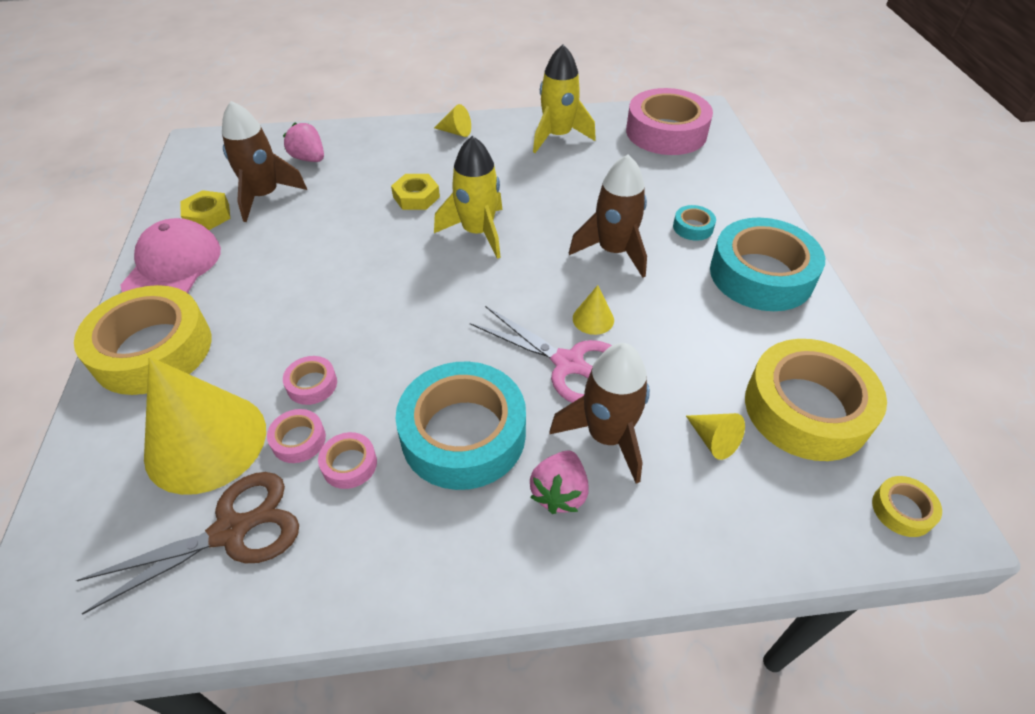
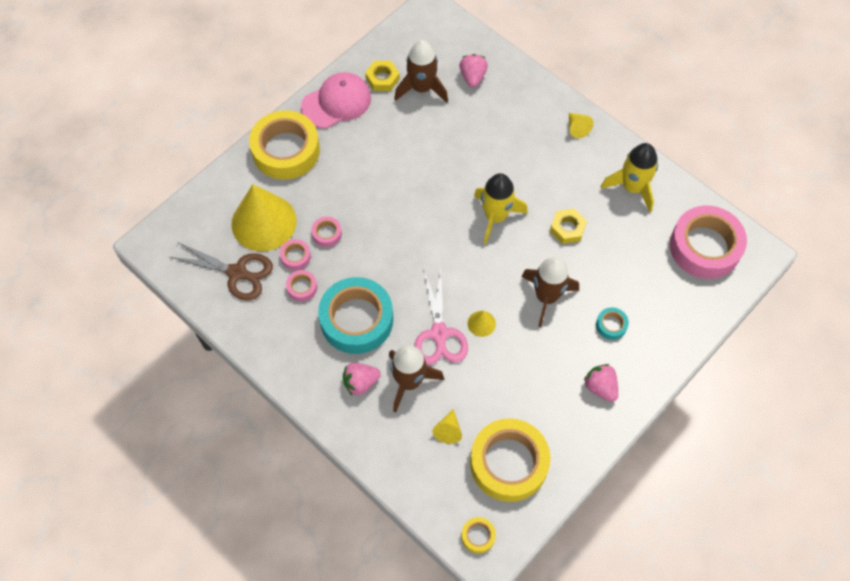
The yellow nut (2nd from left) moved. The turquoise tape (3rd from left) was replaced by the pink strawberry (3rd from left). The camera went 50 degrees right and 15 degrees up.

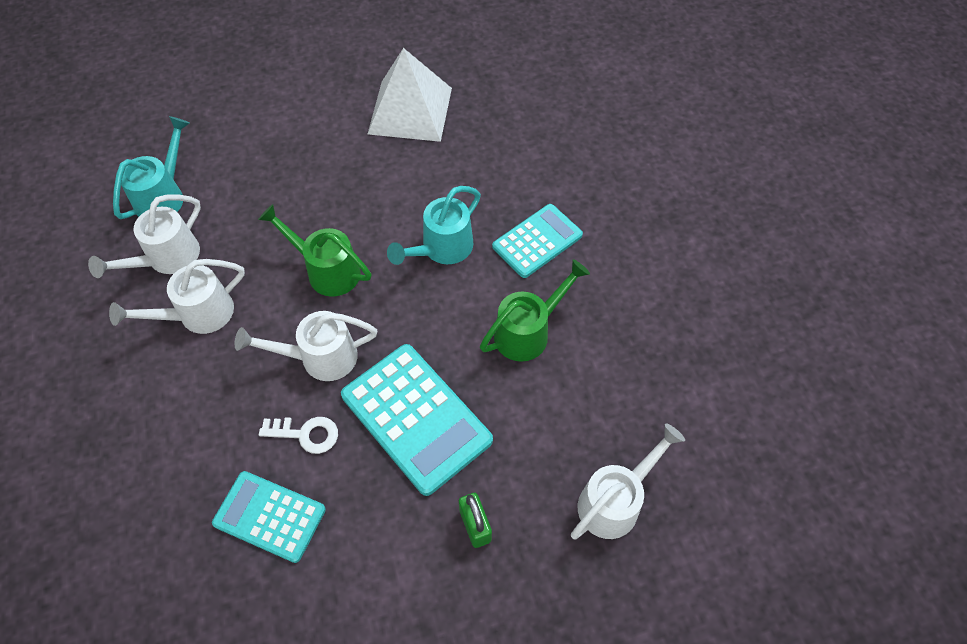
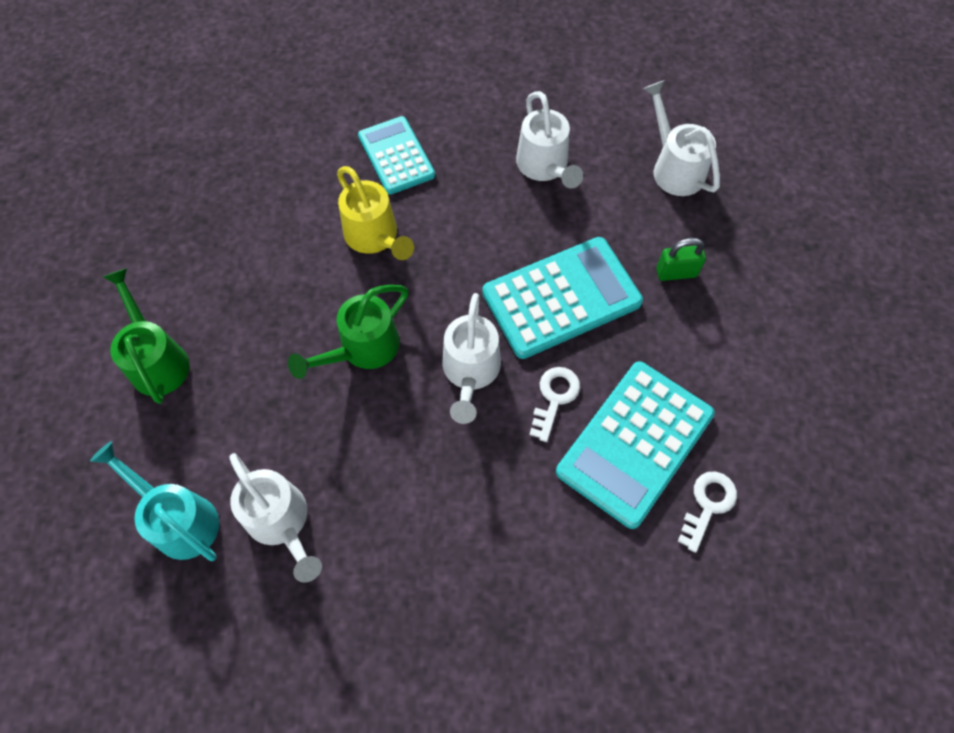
The white watering can (2nd from left in the first image) moved. The turquoise calculator (1st from left in the first image) changed to 1.54 times the size. The white pyramid disappeared. The turquoise watering can (2nd from left) became the yellow watering can. The green watering can (2nd from left in the first image) moved. The white key (2nd from left) appeared. The camera went 75 degrees left and 5 degrees up.

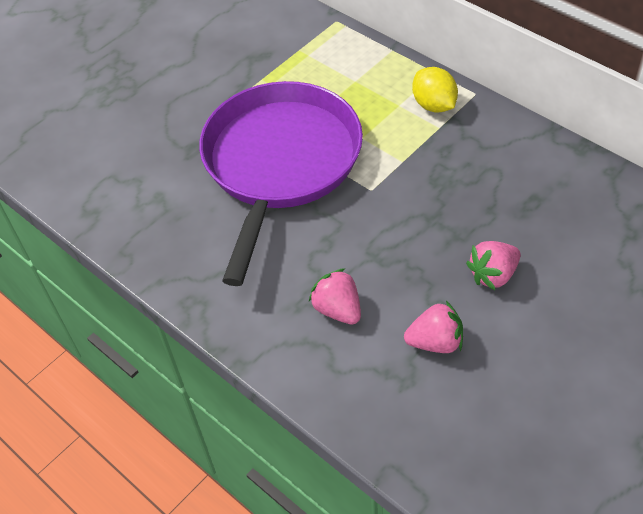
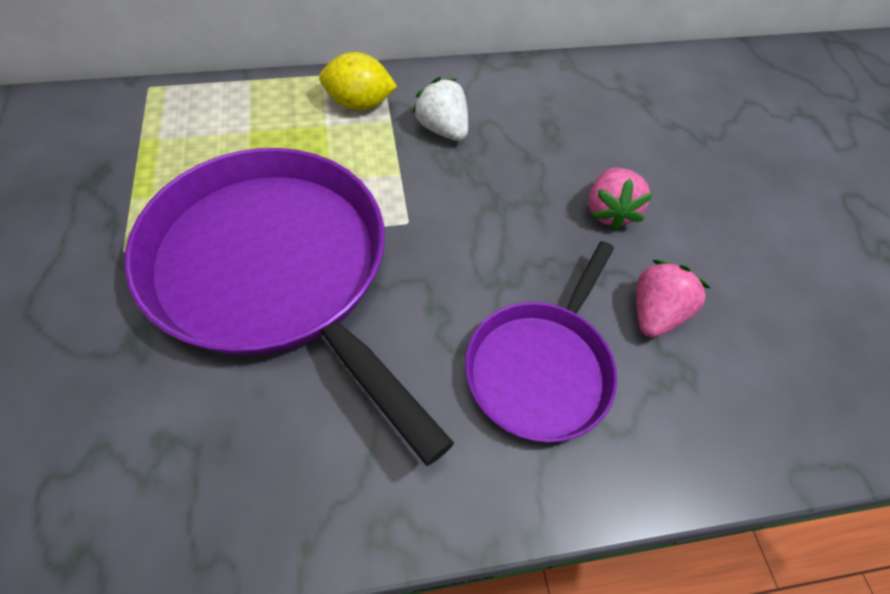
The pink strawberry (1st from left) was replaced by the purple pan (2nd from left). The white strawberry appeared. The camera went 60 degrees left and 5 degrees up.

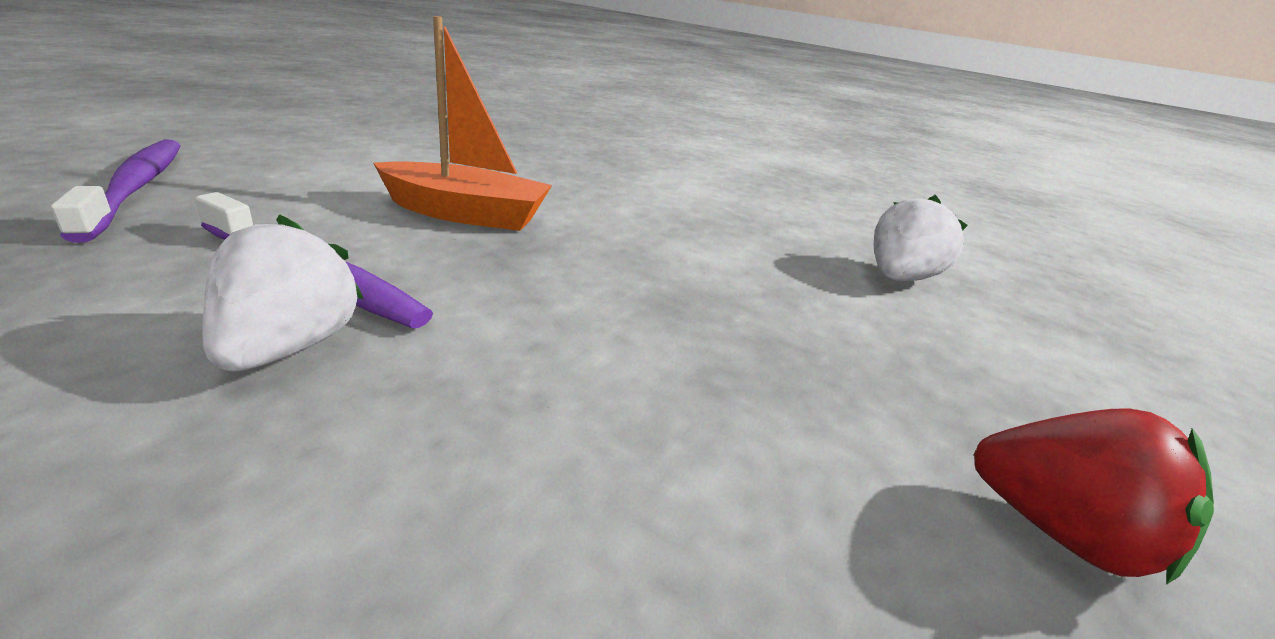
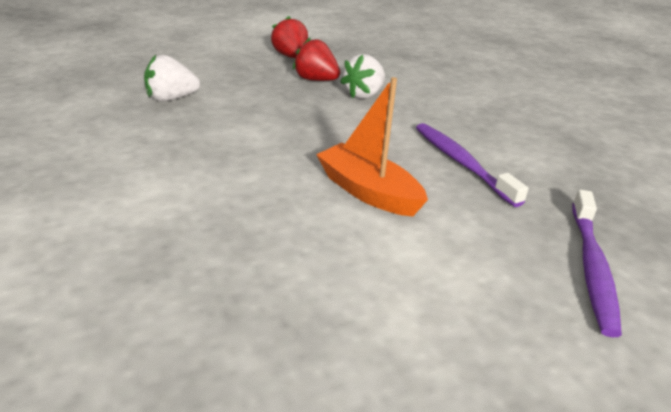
The white strawberry (1st from left in the first image) moved. The red strawberry (2nd from left) appeared. The camera went 145 degrees left and 5 degrees up.

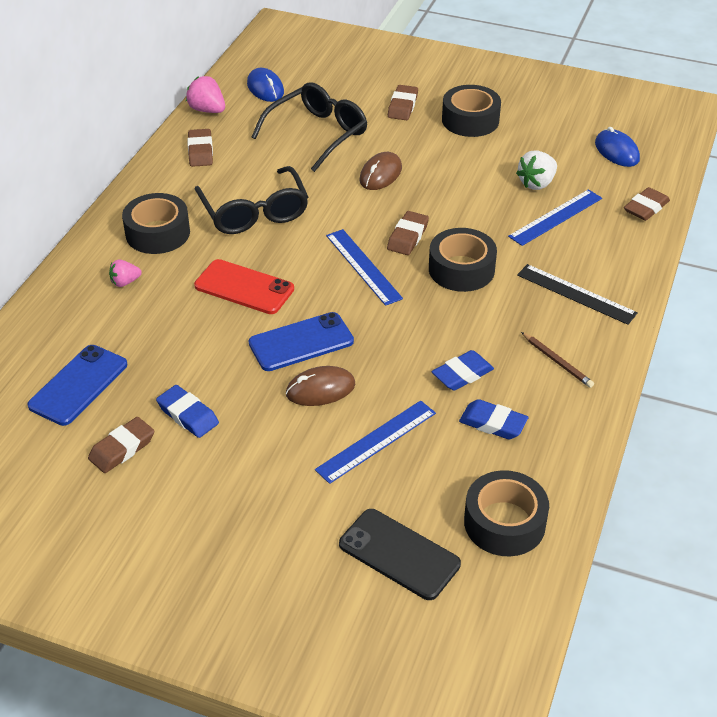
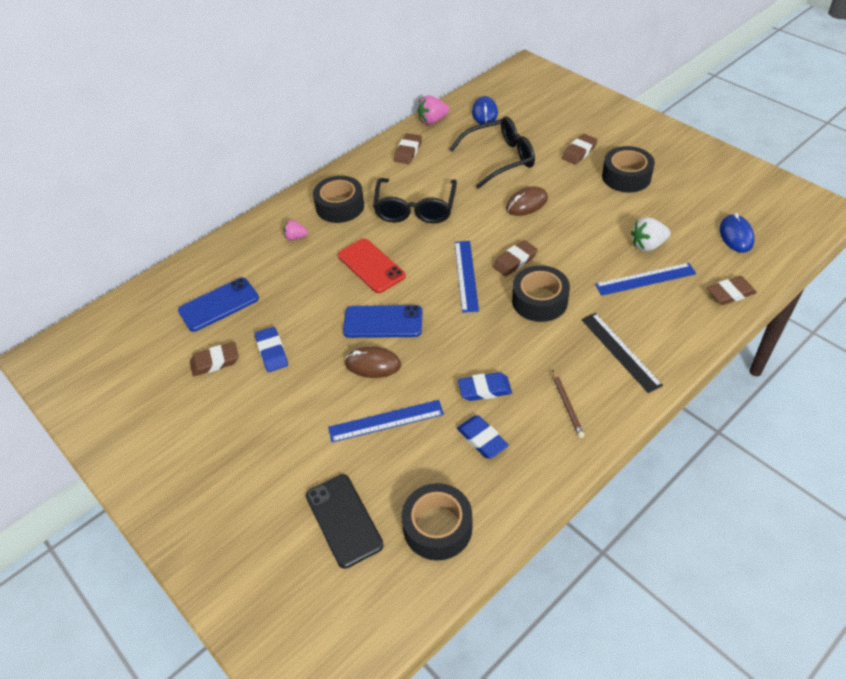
The pink strawberry (2nd from left) turned 90 degrees counterclockwise. The camera went 30 degrees right and 5 degrees up.

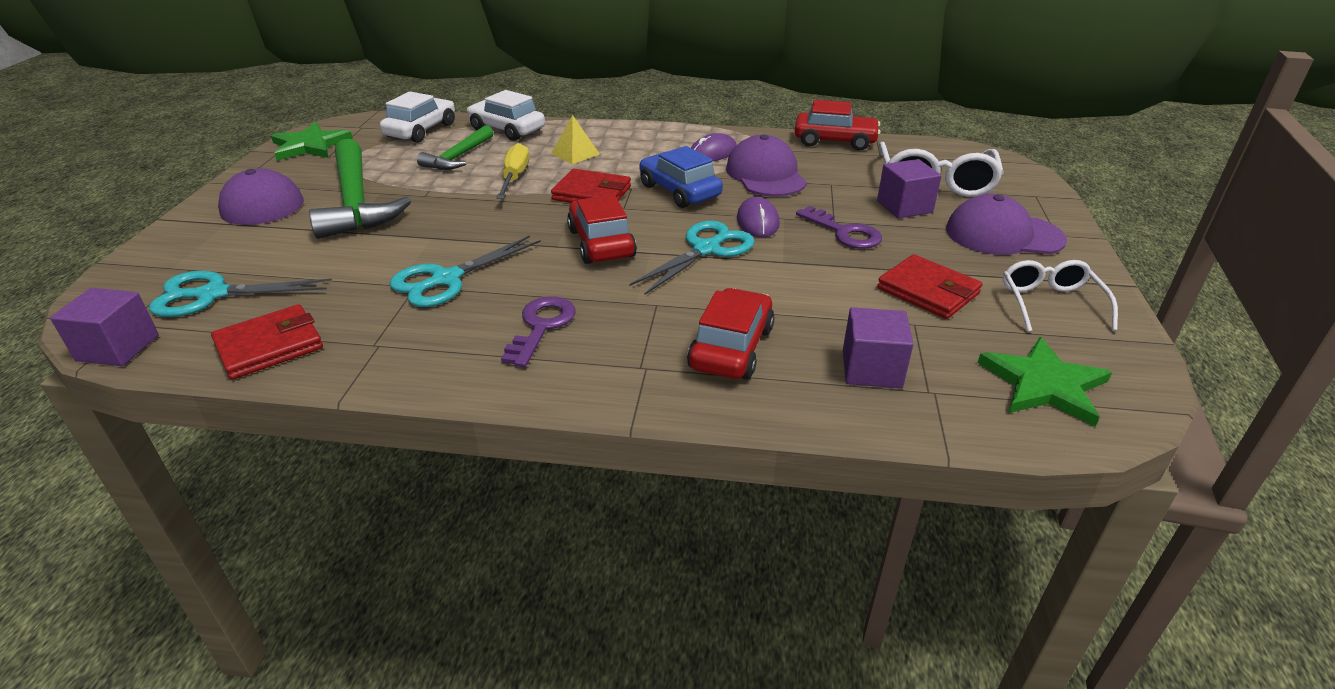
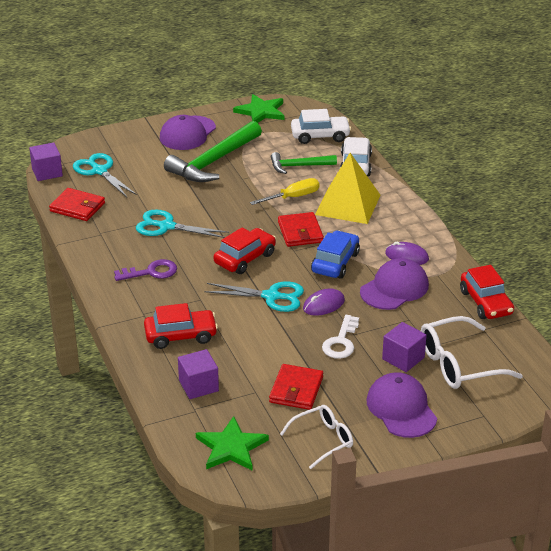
The yellow pyramid changed to 2.08 times the size. The purple key (2nd from left) became the white key. The camera went 60 degrees right and 0 degrees up.

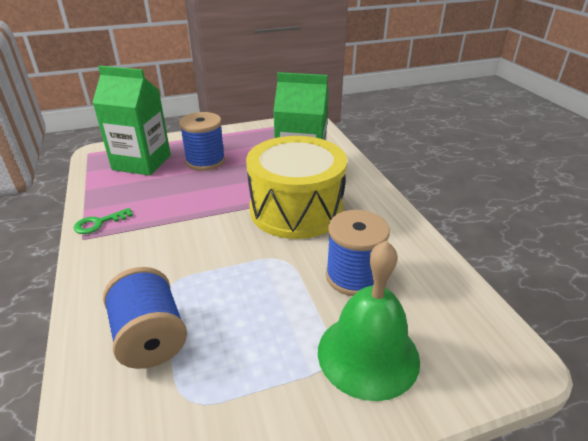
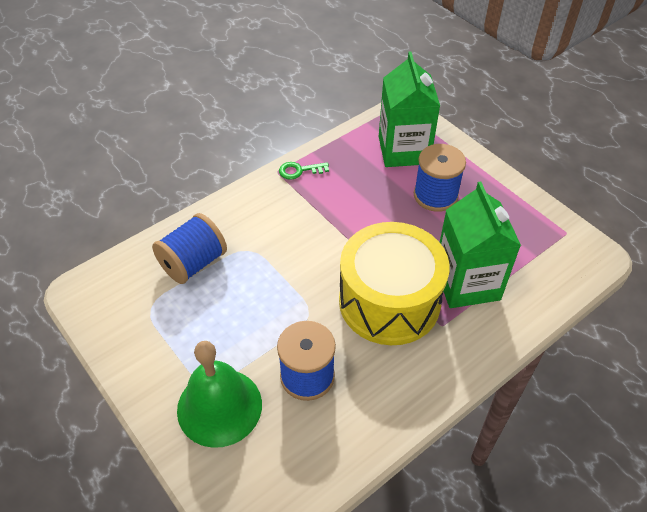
The green key turned 45 degrees counterclockwise. The camera went 70 degrees right and 15 degrees up.

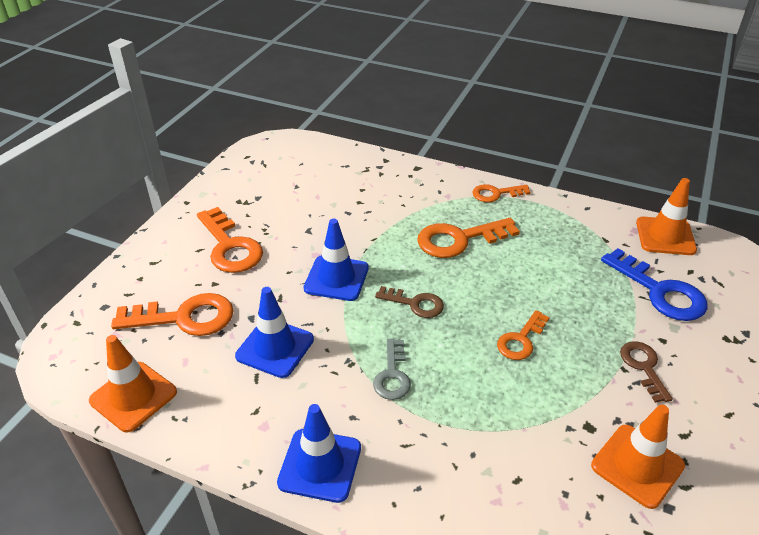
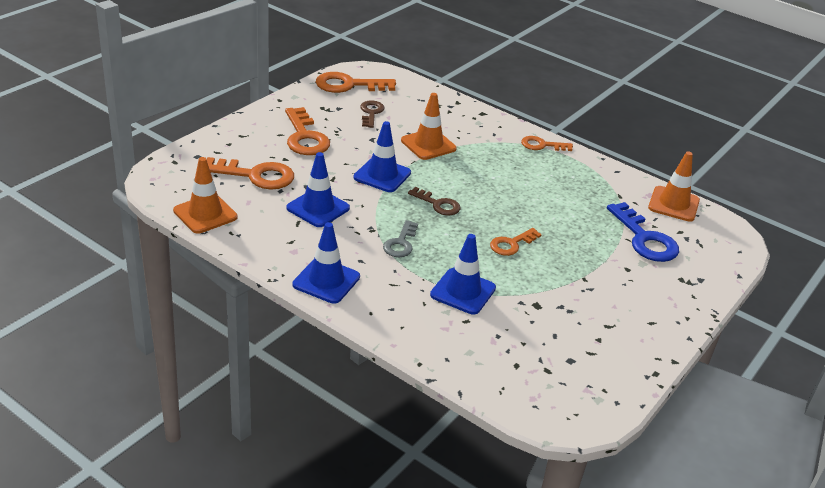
The orange key (3rd from left) moved. The orange traffic cone (2nd from left) moved. The brown key (2nd from left in the first image) moved. The blue traffic cone (4th from left) appeared. The camera went 10 degrees right and 5 degrees down.

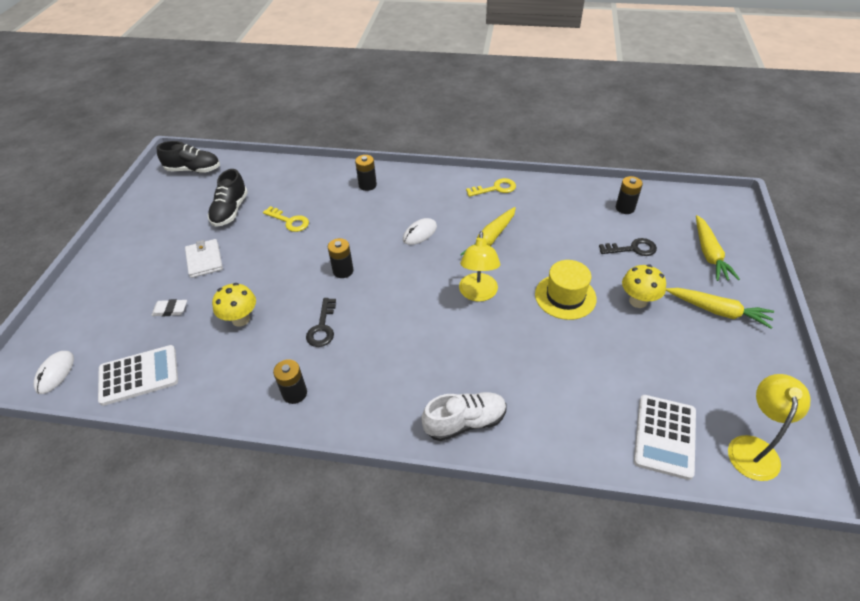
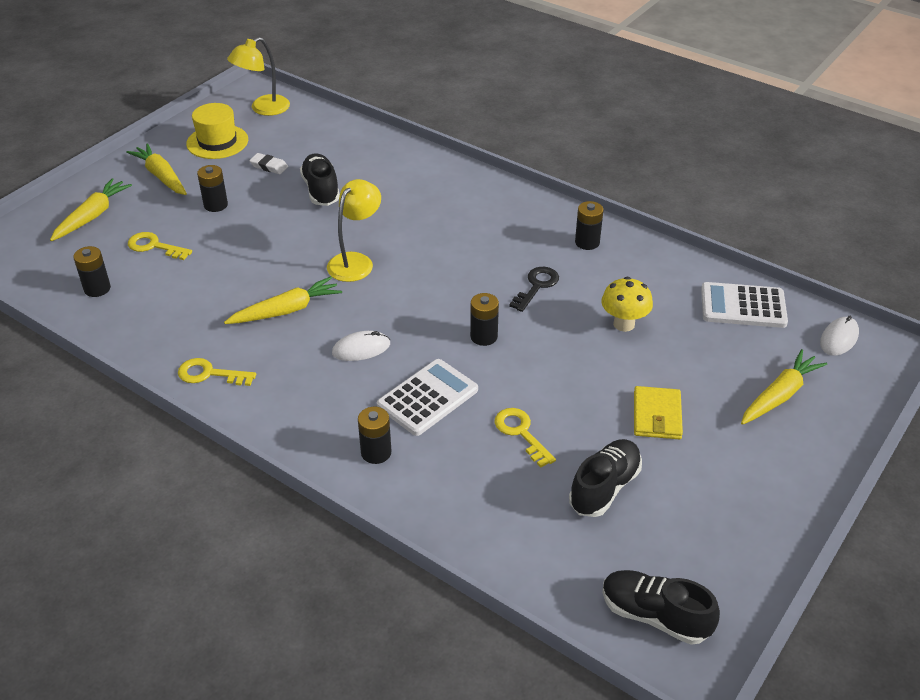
The white eraser moved. The white wallet became the yellow wallet. The white shoe disappeared. The yellow hat moved. The black key (2nd from left) became the yellow key (1st from left). The yellow mushroom (2nd from left) was replaced by the black battery (2nd from left). The white calculator (2nd from left in the first image) moved. The black shoe (1st from left) appeared. The yellow carrot (4th from left) appeared. The camera went 155 degrees left and 5 degrees down.

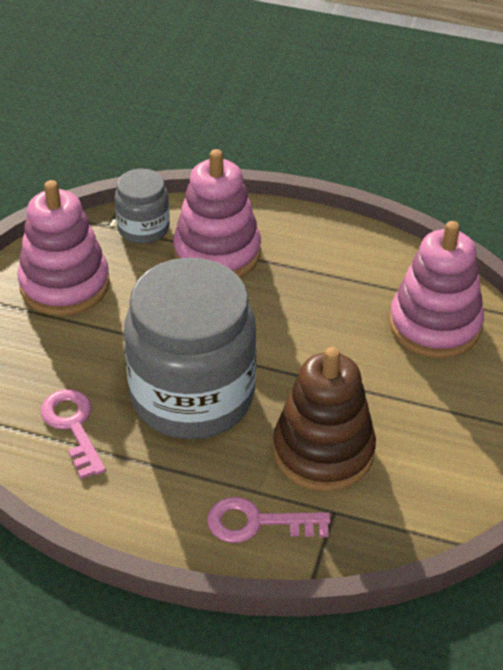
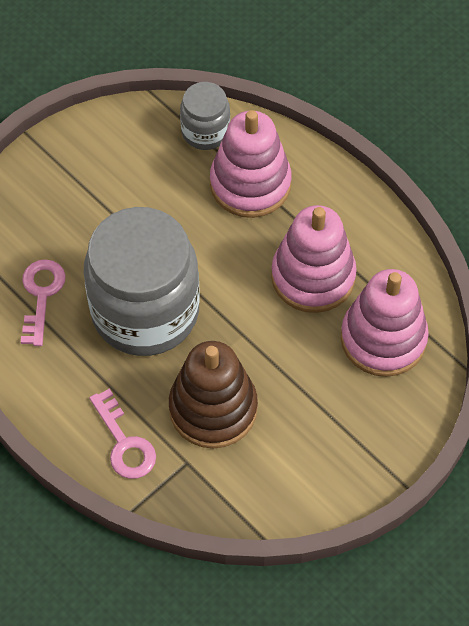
The pink stacking toy (1st from left in the first image) moved. The pink key (2nd from left) turned 150 degrees counterclockwise. The camera went 30 degrees right and 15 degrees up.

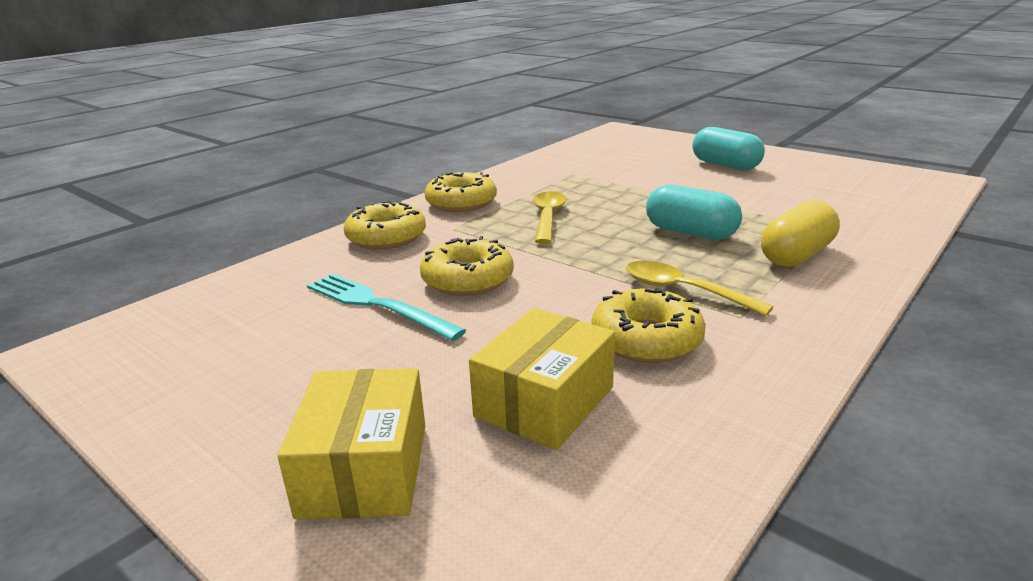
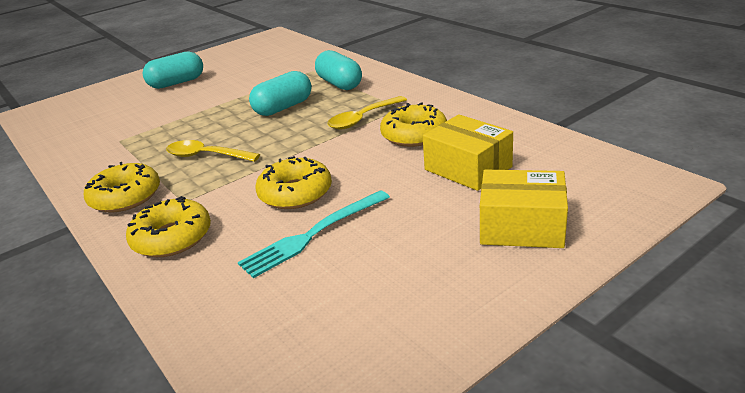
The yellow capsule became the turquoise capsule (3rd from left). The camera went 75 degrees left and 5 degrees up.

